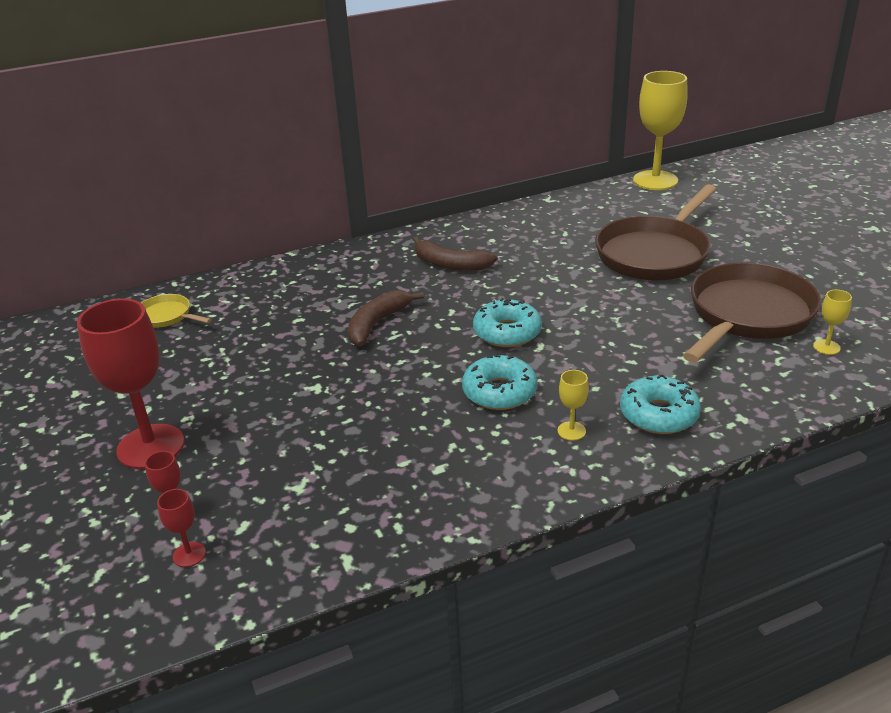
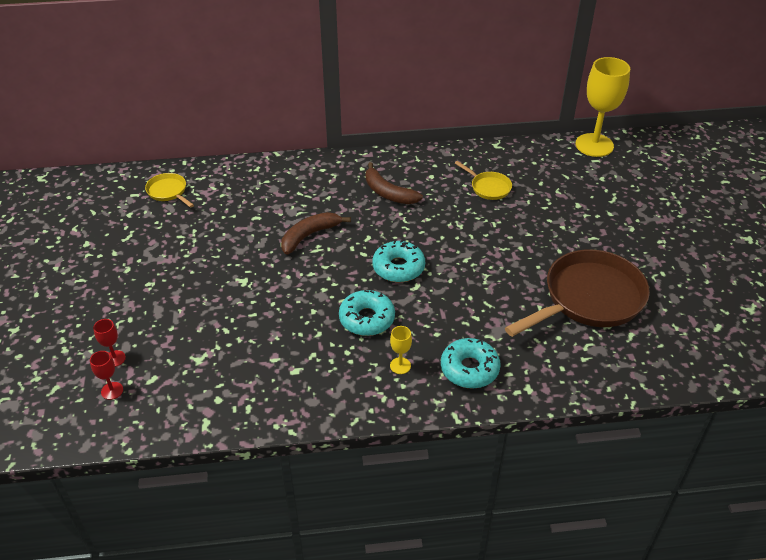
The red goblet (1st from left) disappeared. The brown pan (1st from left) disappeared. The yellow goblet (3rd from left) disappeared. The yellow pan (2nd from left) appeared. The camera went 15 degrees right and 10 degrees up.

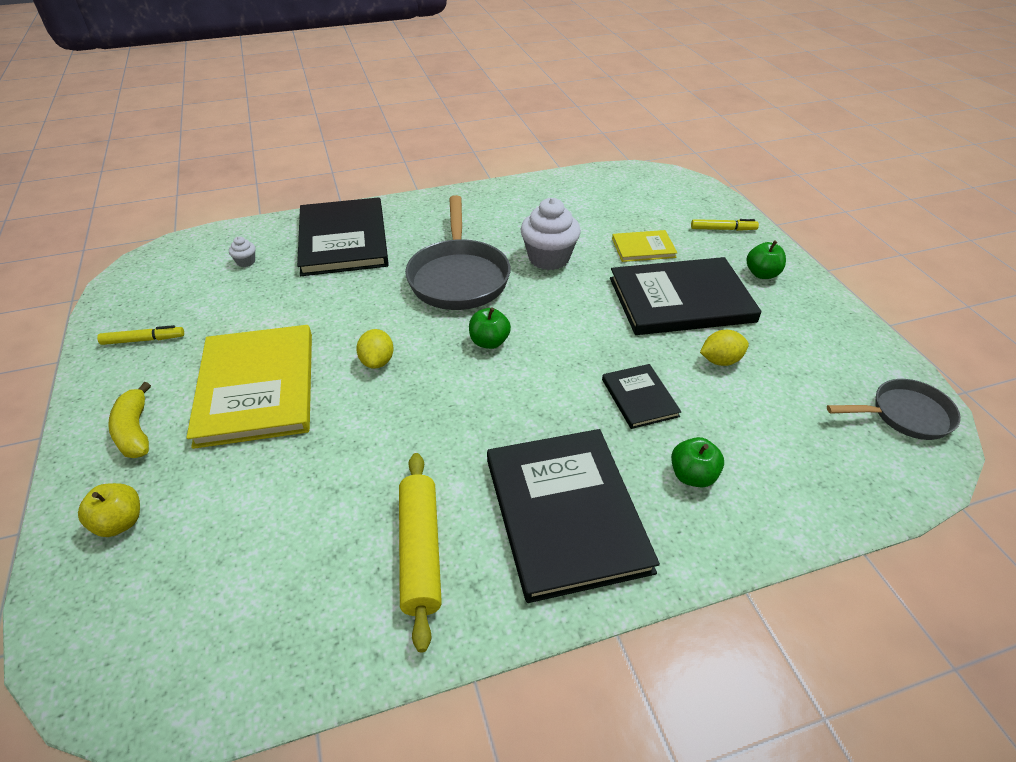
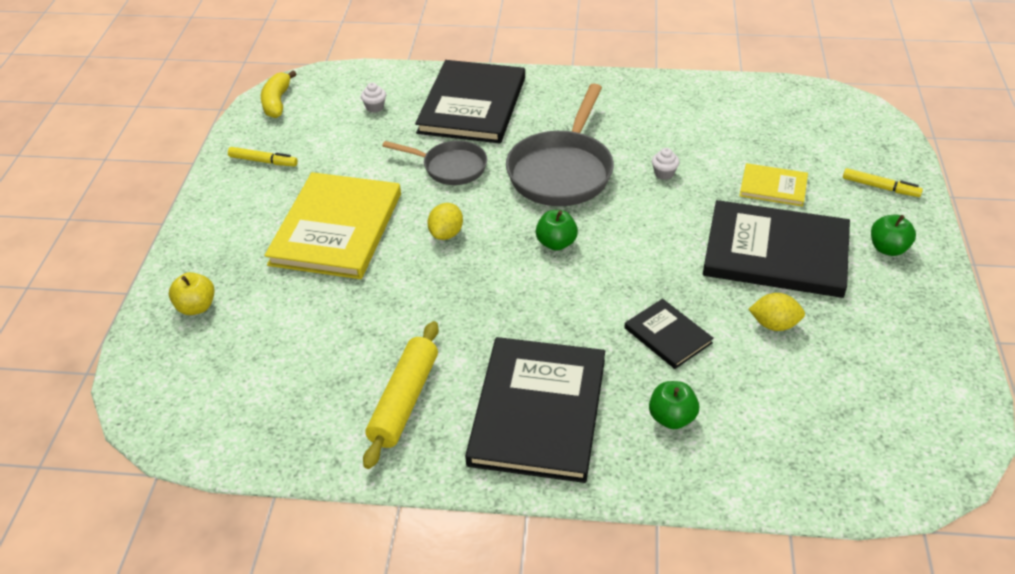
The yellow banana moved. The white cupcake (2nd from left) changed to 0.44 times the size. The black book (3rd from left) turned 45 degrees counterclockwise. The grey pan (2nd from left in the first image) moved. The camera went 25 degrees right and 0 degrees up.

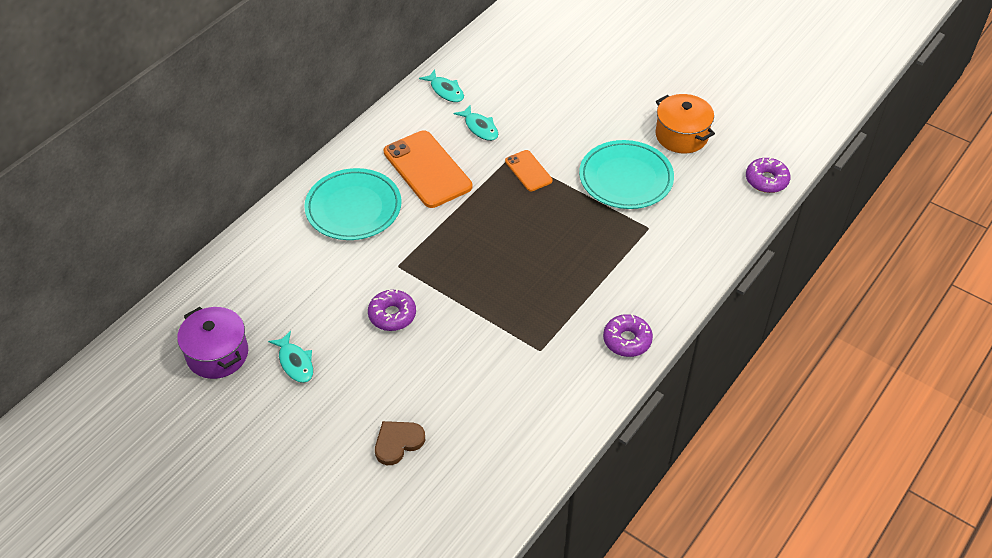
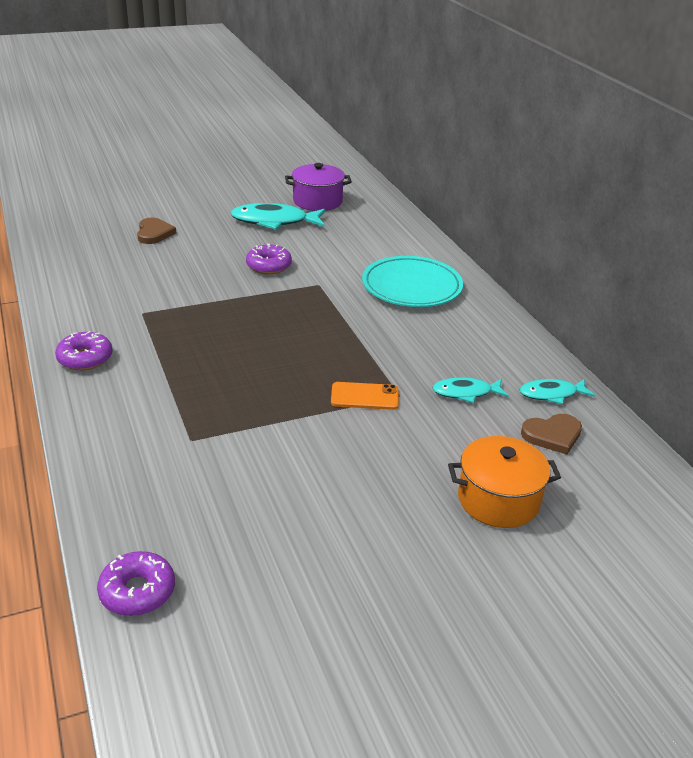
The turquoise fish (1st from left) changed to 1.71 times the size. The orange phone (1st from left) disappeared. The turquoise plate (2nd from left) disappeared. The orange pot moved. The brown heart (2nd from left) appeared. The camera went 120 degrees right and 15 degrees down.

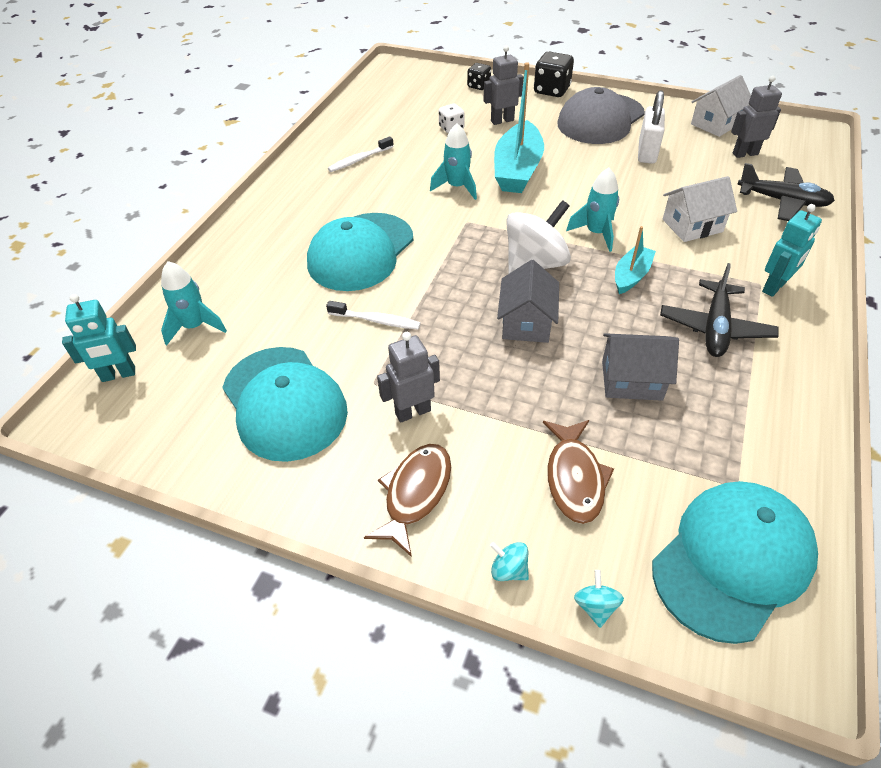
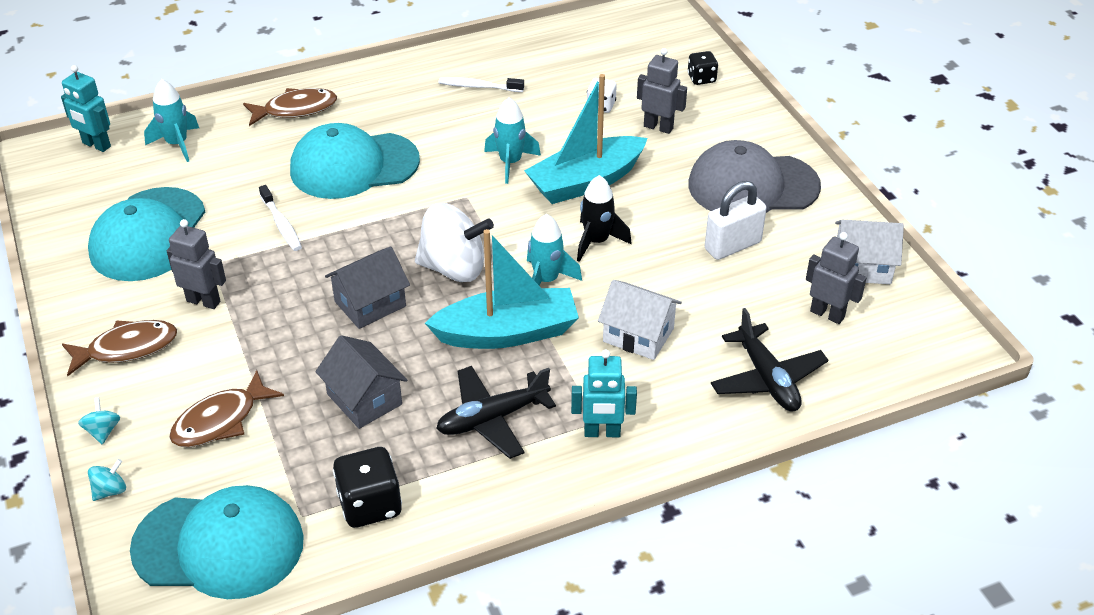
The black dice (2nd from left in the first image) moved. The turquoise boat (2nd from left in the first image) changed to 1.84 times the size. The brown fish (3rd from left) appeared. The black rocket appeared. The camera went 45 degrees right and 5 degrees down.

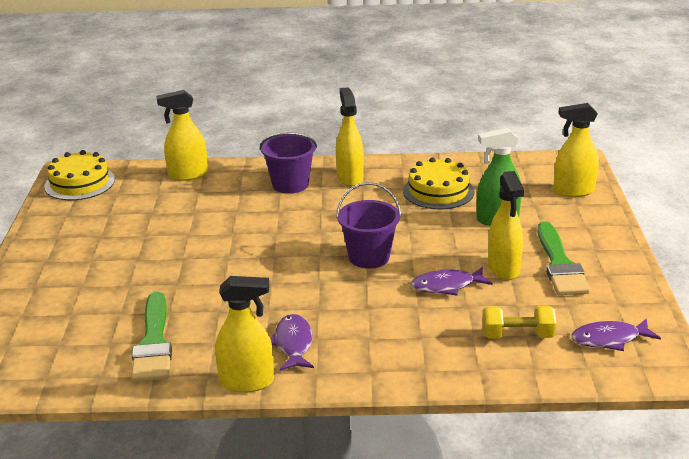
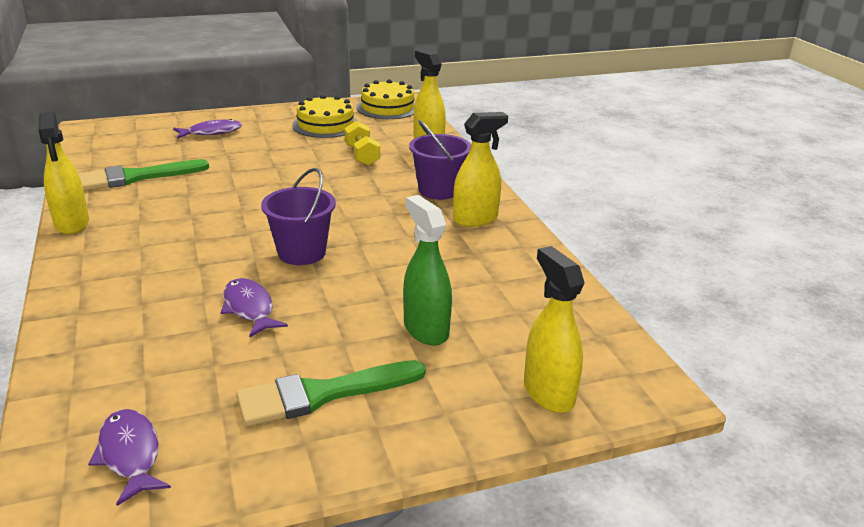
The purple fish (1st from left in the first image) moved. The yellow cake (2nd from left in the first image) moved. The yellow dumbbell moved. The yellow spray bottle (4th from left) disappeared. The camera went 70 degrees right and 0 degrees up.

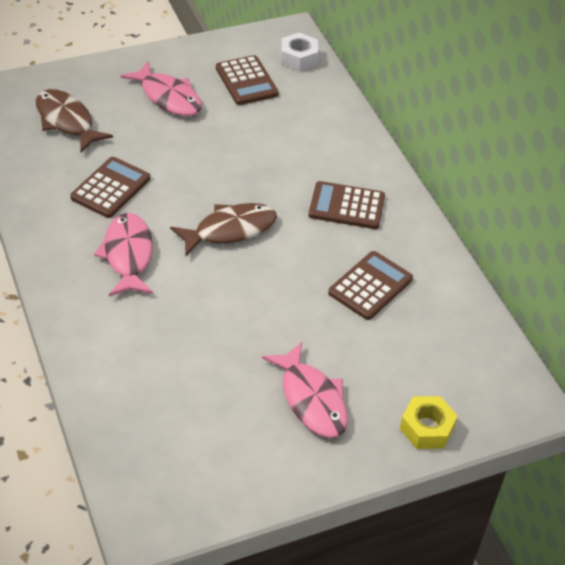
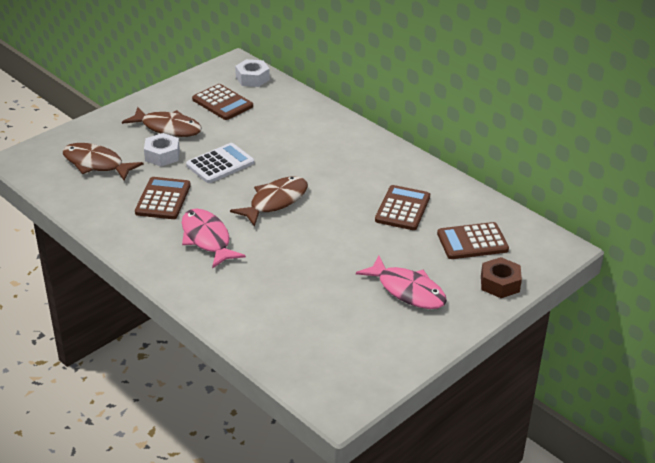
The pink fish (2nd from left) became the brown fish (2nd from left). The brown calculator (3rd from left in the first image) moved. The yellow nut became the brown nut. The white nut (1st from left) appeared. The white calculator appeared. The camera went 20 degrees left and 10 degrees down.

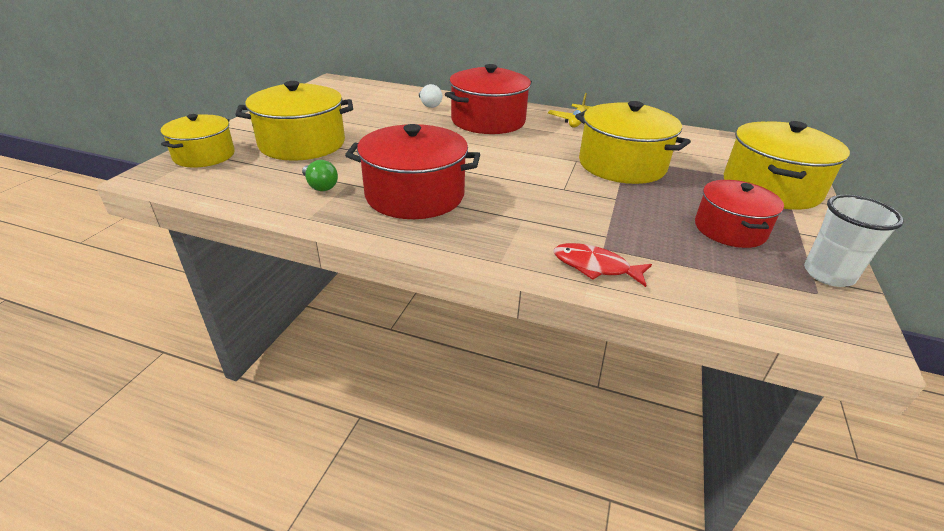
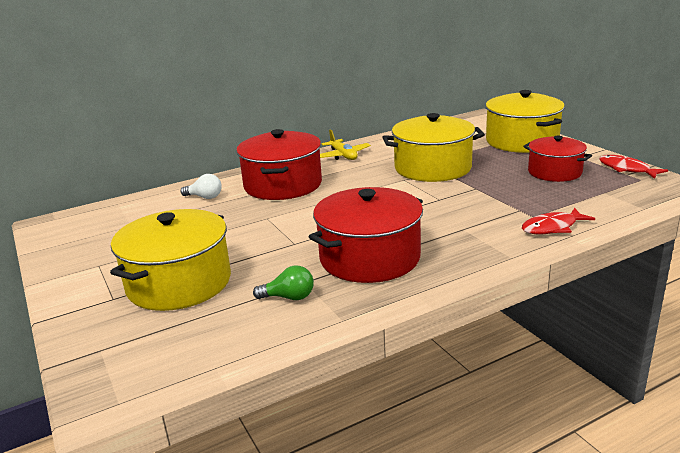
The yellow pot (1st from left) disappeared. The white cup was replaced by the red fish (2nd from left). The camera went 45 degrees left and 10 degrees down.

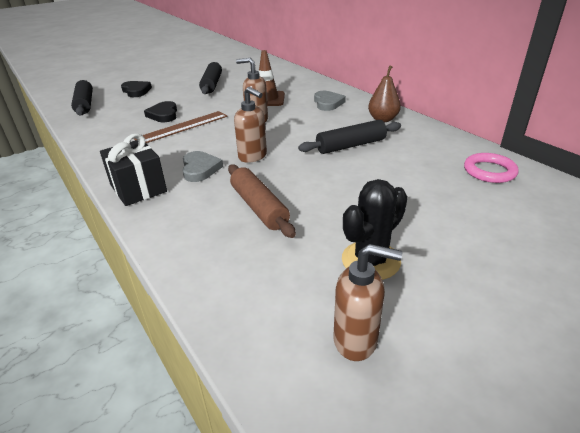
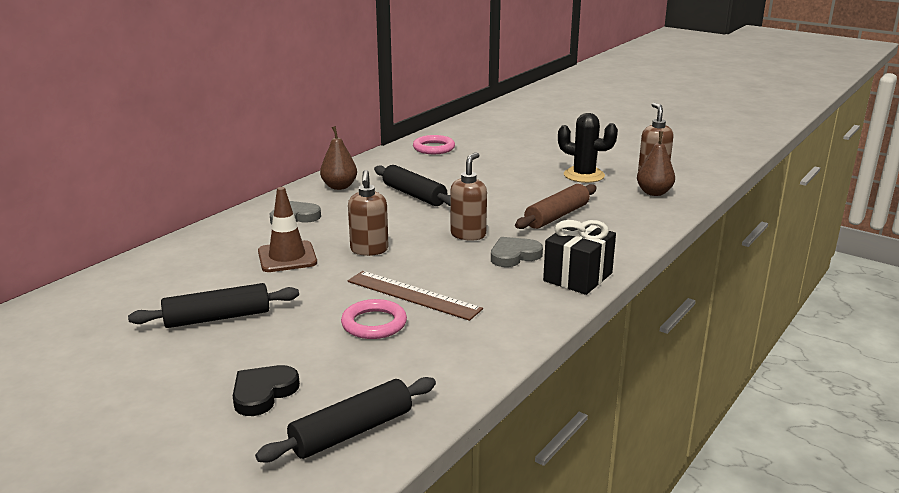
The black heart (2nd from left) was replaced by the pink ring (1st from left). The brown pear (2nd from left) appeared. The camera went 110 degrees left and 10 degrees down.

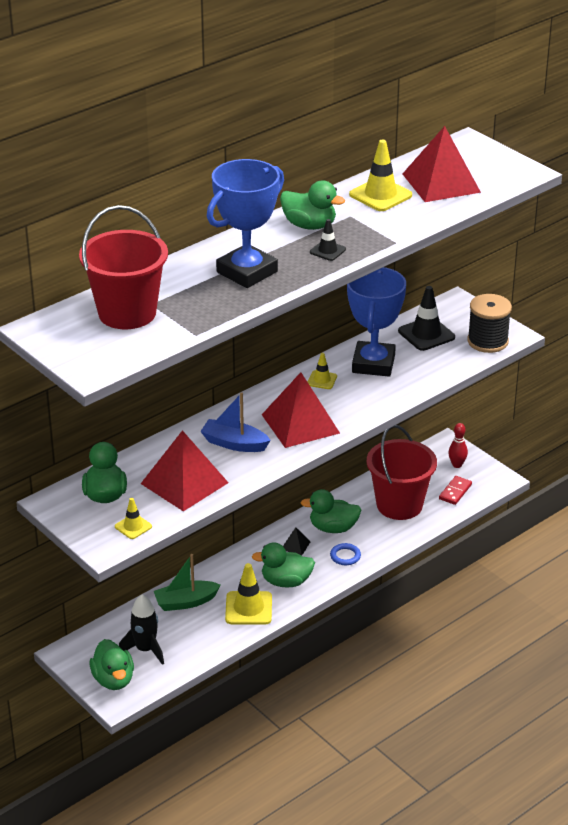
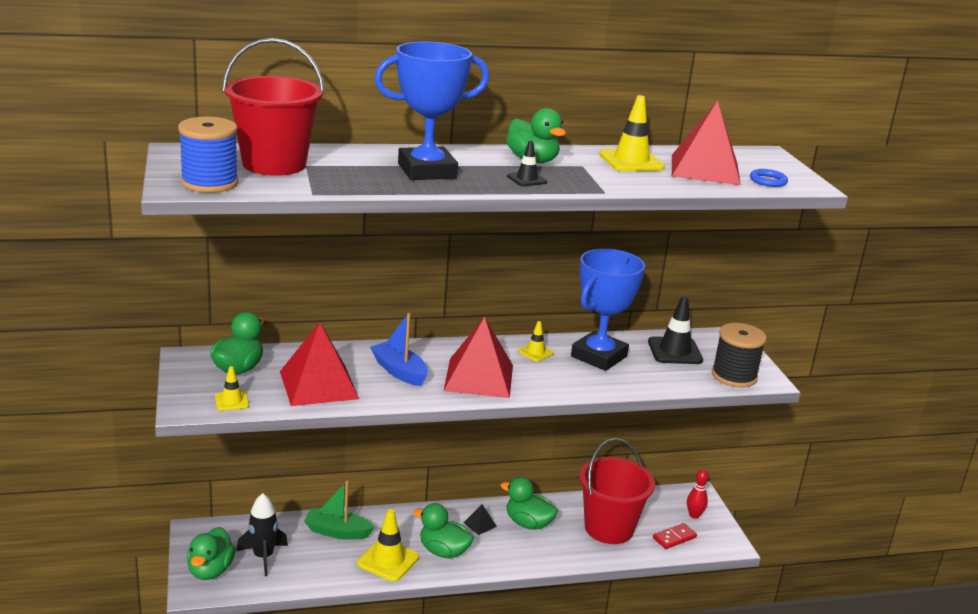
The blue ring moved. The blue spool appeared. The camera went 25 degrees right and 10 degrees down.

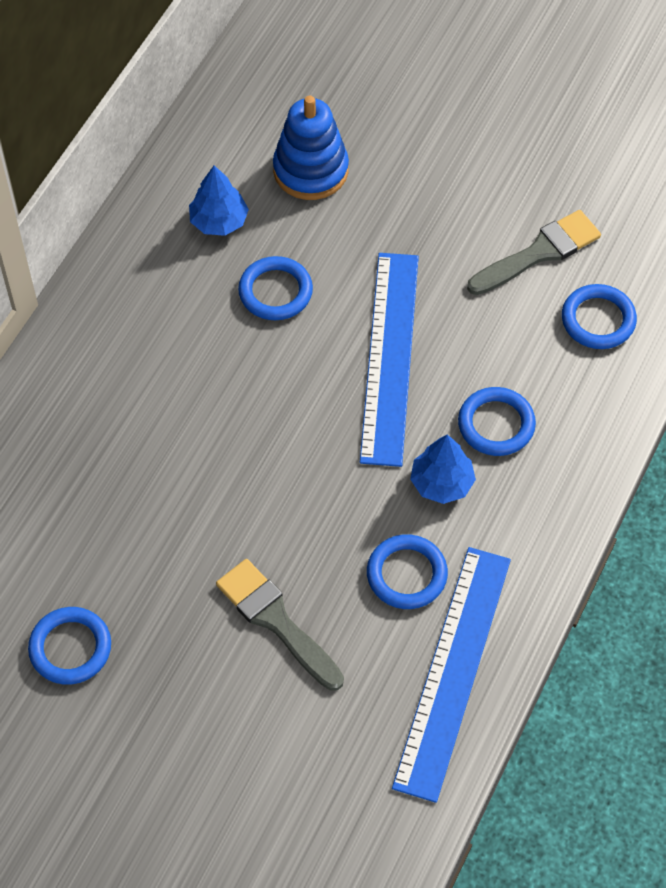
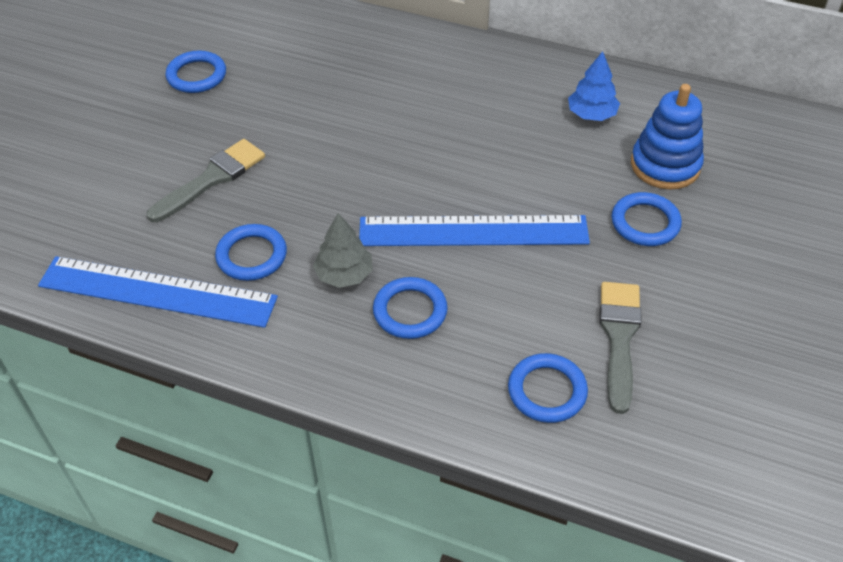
The blue ring (2nd from left in the first image) moved. The blue tree (2nd from left) became the grey tree. The grey brush (2nd from left) turned 135 degrees counterclockwise. The camera went 85 degrees right and 10 degrees down.

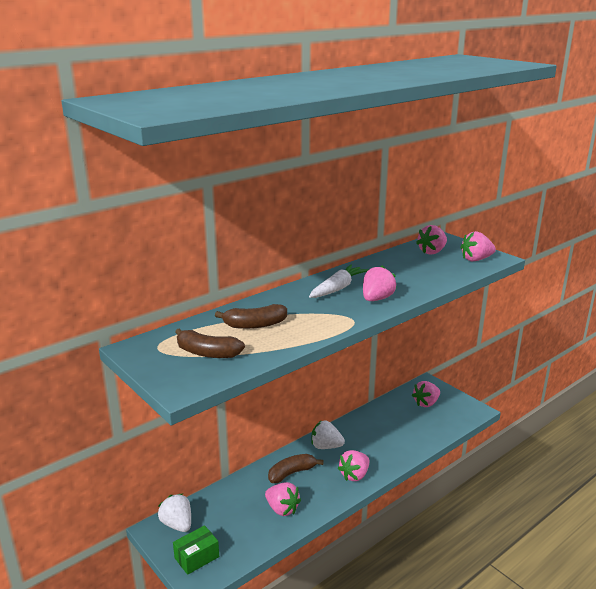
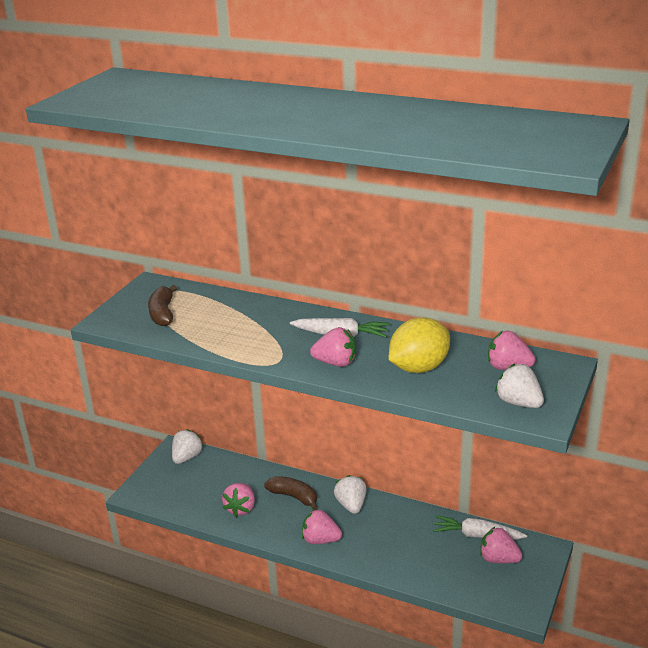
The green box disappeared. The brown banana (2nd from left) disappeared. The pink strawberry (6th from left) became the white strawberry (3rd from left). The yellow lemon appeared. The white carrot (2nd from left) appeared. The camera went 65 degrees right and 5 degrees up.

